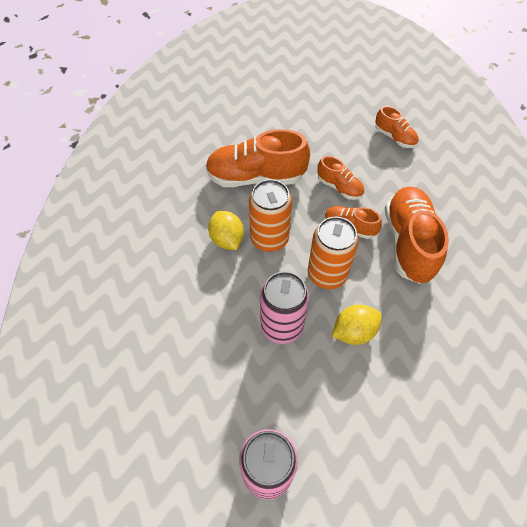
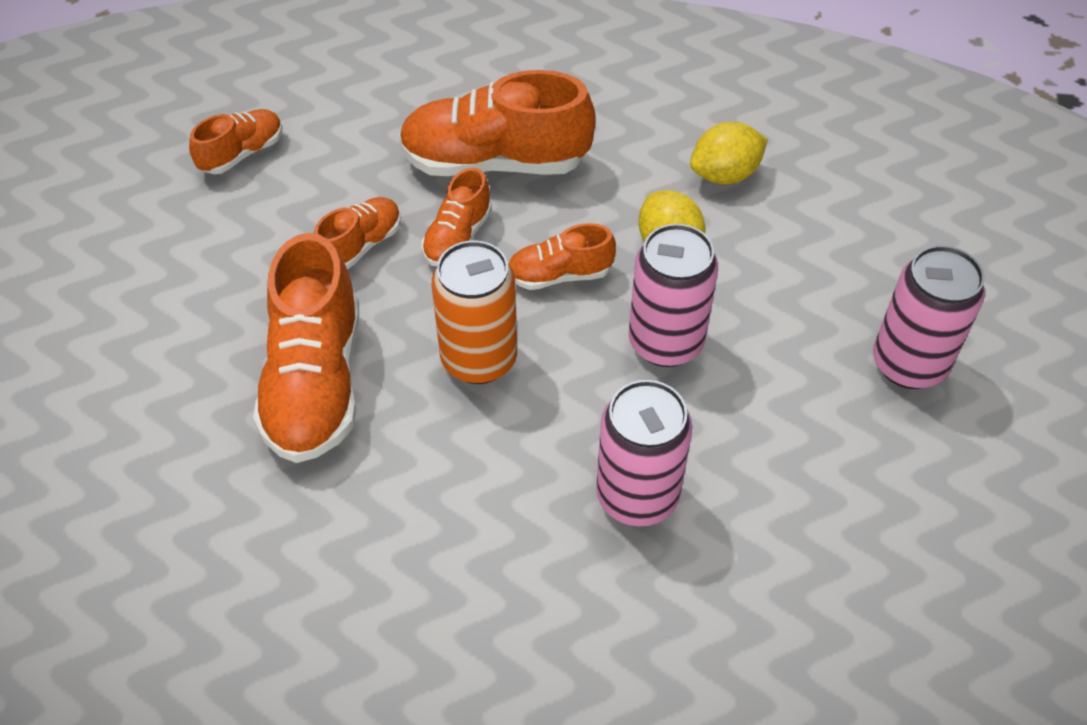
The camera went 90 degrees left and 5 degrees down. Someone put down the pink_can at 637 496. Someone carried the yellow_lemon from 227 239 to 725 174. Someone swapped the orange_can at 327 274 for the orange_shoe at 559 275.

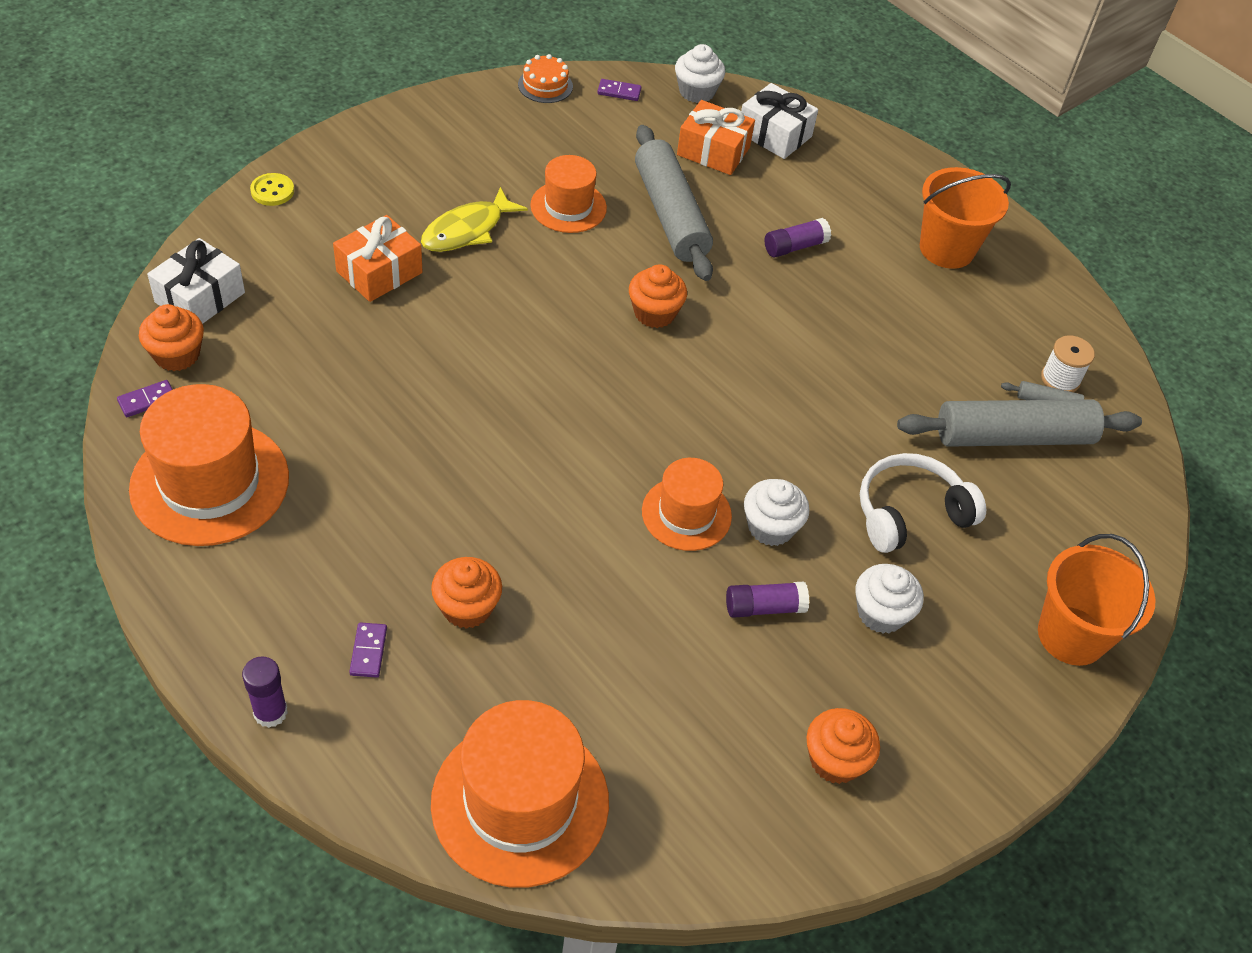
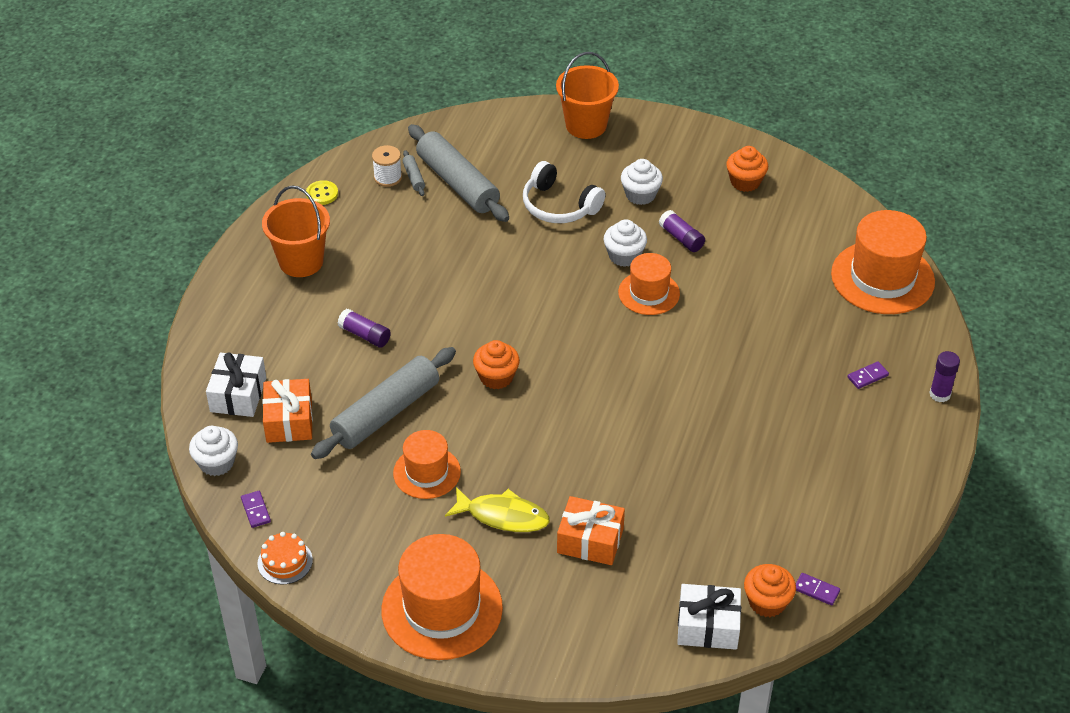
The camera went 115 degrees left and 5 degrees down. Someone took away the orange_cupcake at 467 607. Someone carried the orange_hat from 210 483 to 442 609. Someone carried the yellow_button from 272 191 to 322 194.

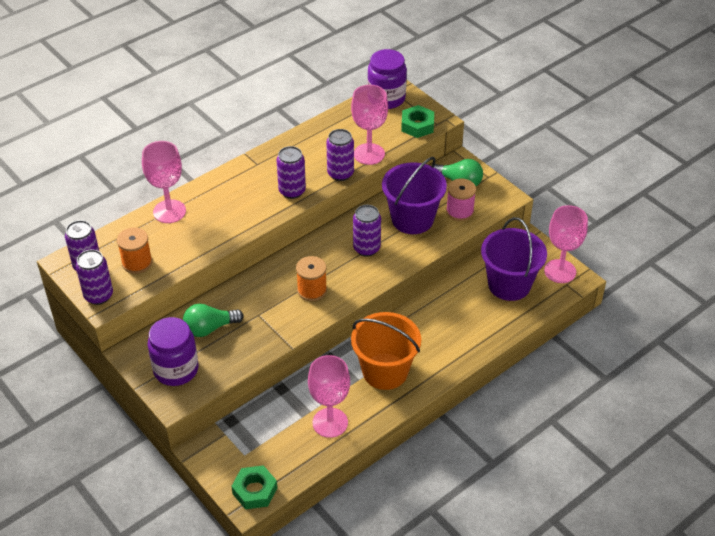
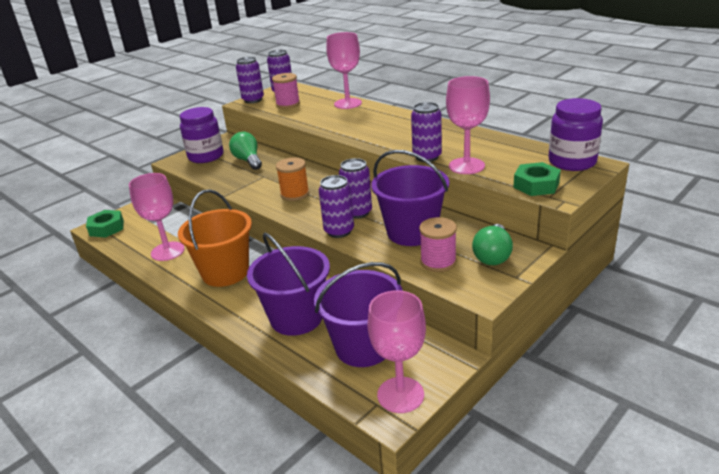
The camera went 85 degrees right and 15 degrees down. Someone put down the purple_bucket at 296 318. Someone carried the purple_can from 292 191 to 339 231. Someone repainted the orange_spool at 137 263, which became the pink_spool at 288 104.

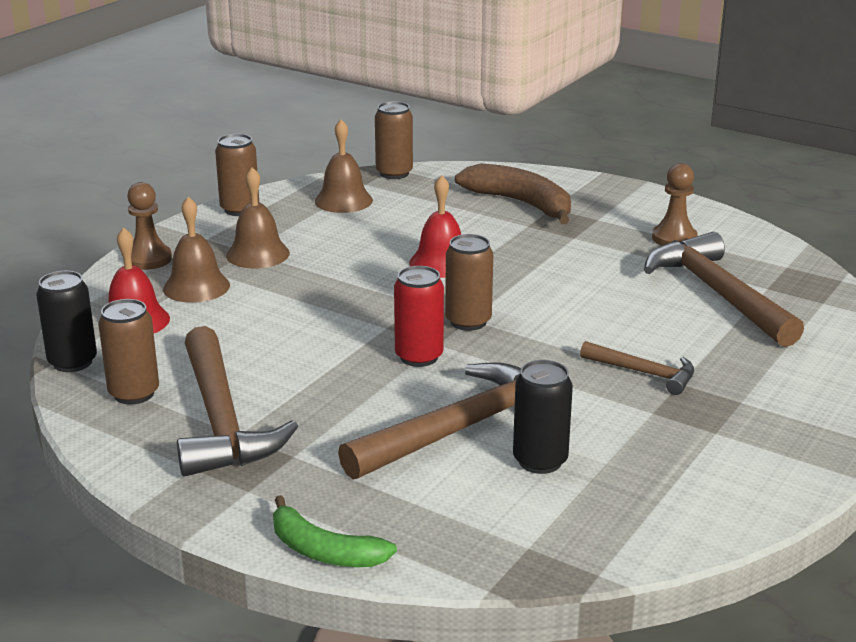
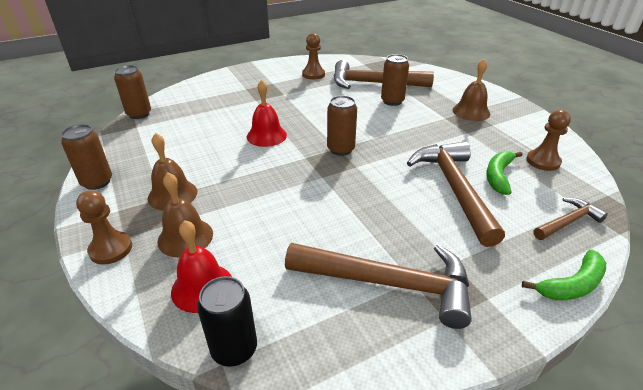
The camera went 60 degrees left and 10 degrees up. Someone took away the red_can at 419 357. Someone took away the brown_banana at 521 203. Someone put down the brown_pawn at 543 161. Someone carried the brown_can from 134 393 to 392 101. Someone carried the brown_bell from 343 200 to 471 111. Someone carried the brown_hammer from 644 373 to 568 222. Someone swapped the black_can at 540 461 for the green_banana at 498 176.

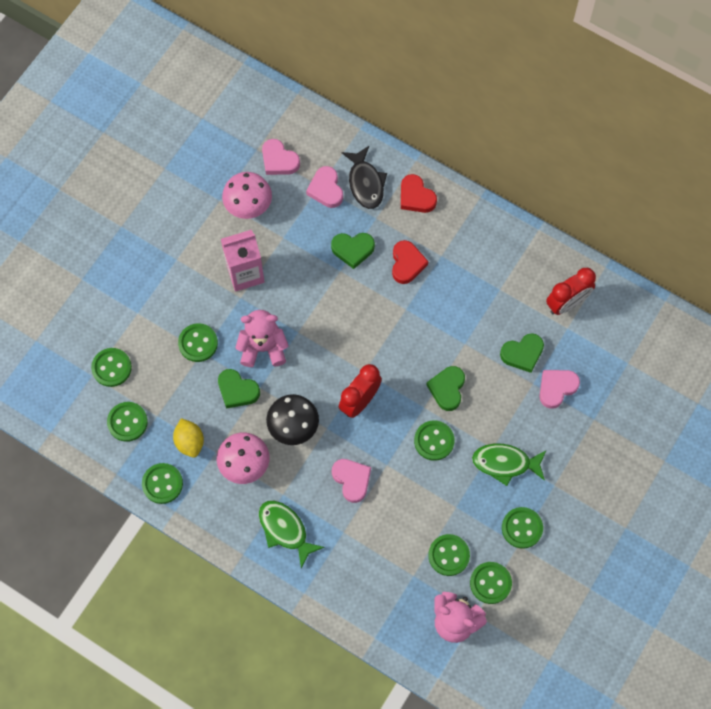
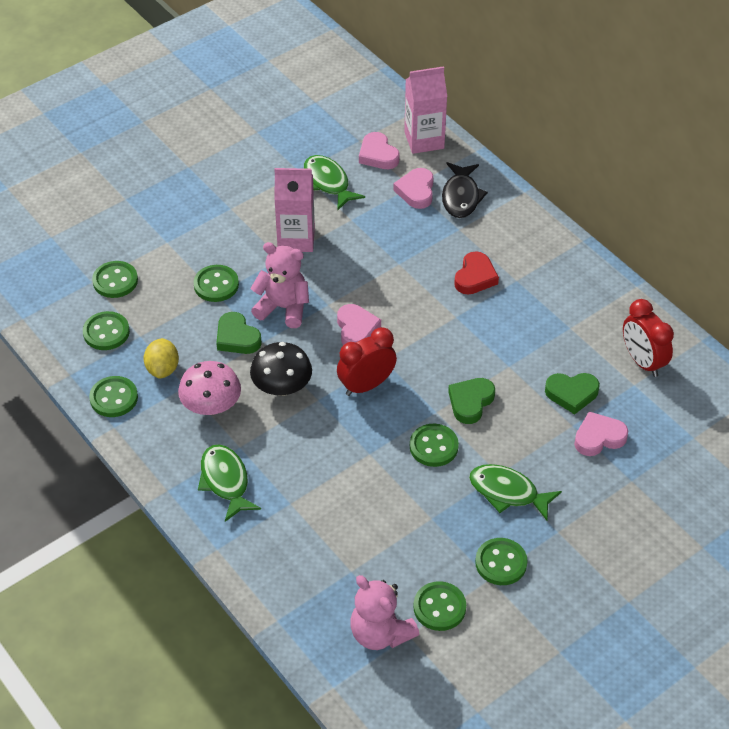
The camera went 20 degrees right and 20 degrees down. Someone took away the green_heart at 353 250. Someone took away the red_heart at 416 197. Someone took away the green_button at 448 555. Someone put down the pink_carton at 424 140. Someone carried the pink_heart from 352 480 to 356 329. Someone swapped the pink_mushroom at 248 204 for the green_fish at 328 183. Someone rotated the red_clock at 567 303 by 75 degrees clockwise.

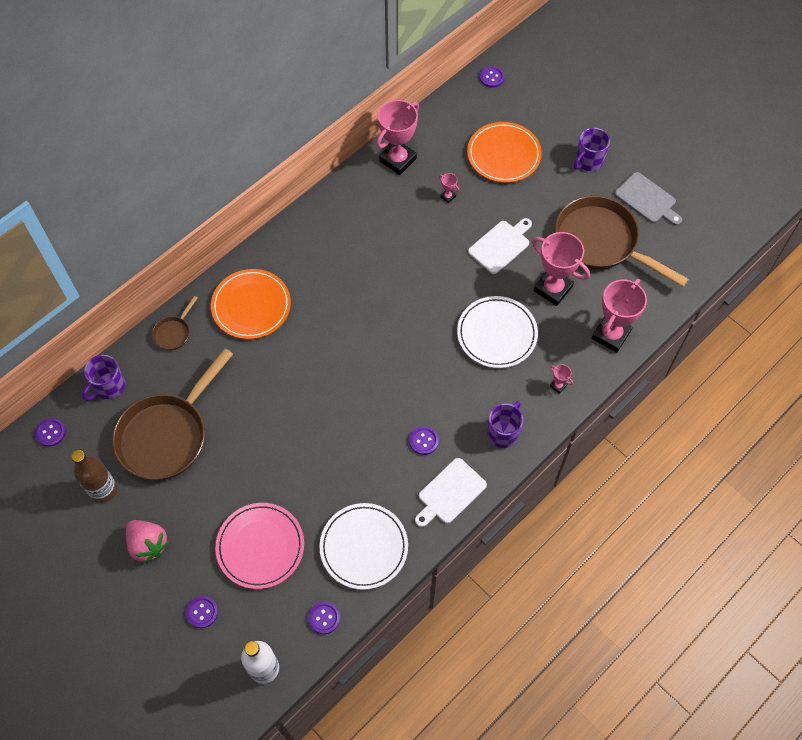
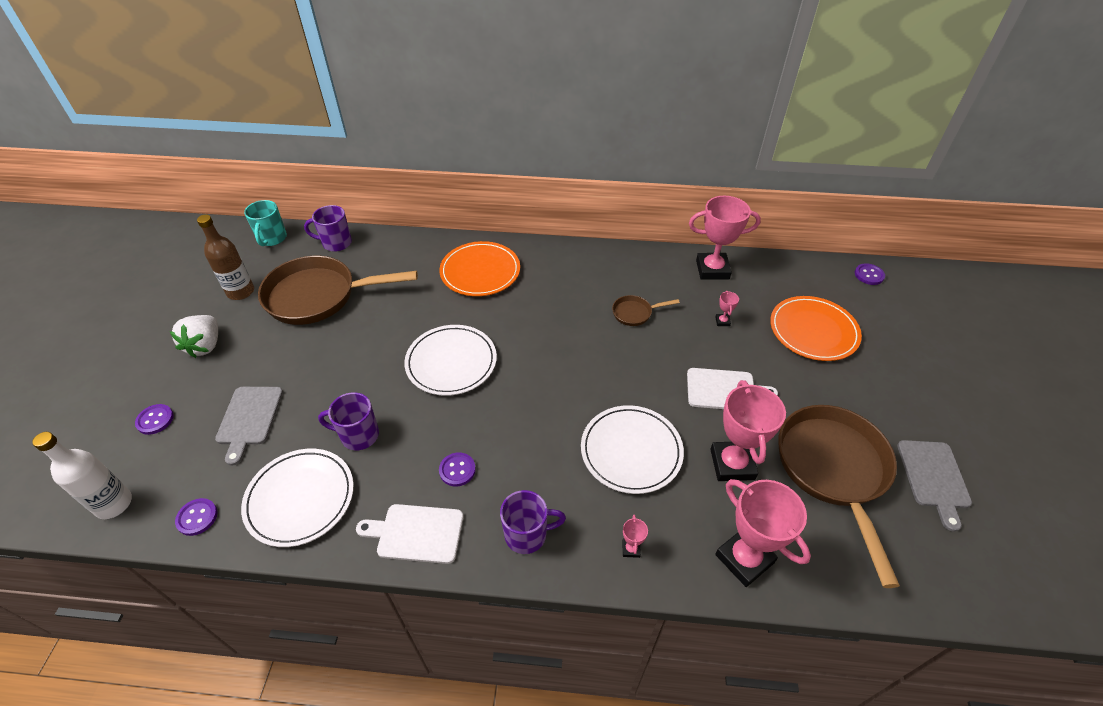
The camera went 50 degrees right and 15 degrees down. Someone put down the white_plate at 451 362. Someone carried the brown_pan from 173 332 to 635 313. Someone carried the purple_mug from 588 161 to 358 435. Someone swapped the purple_button at 50 433 for the turquoise_mug at 272 238. Someone swapped the pink_plate at 260 546 for the grey_cutting_board at 249 418. Someone repainted the pink_strawberry at 148 544, which became the white_strawberry at 205 346. Someone rotated the pink_trophy at 611 335 by 60 degrees clockwise.

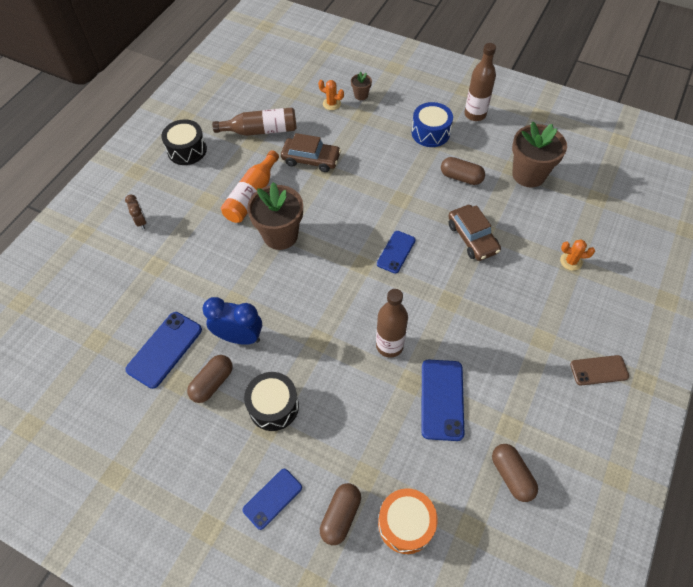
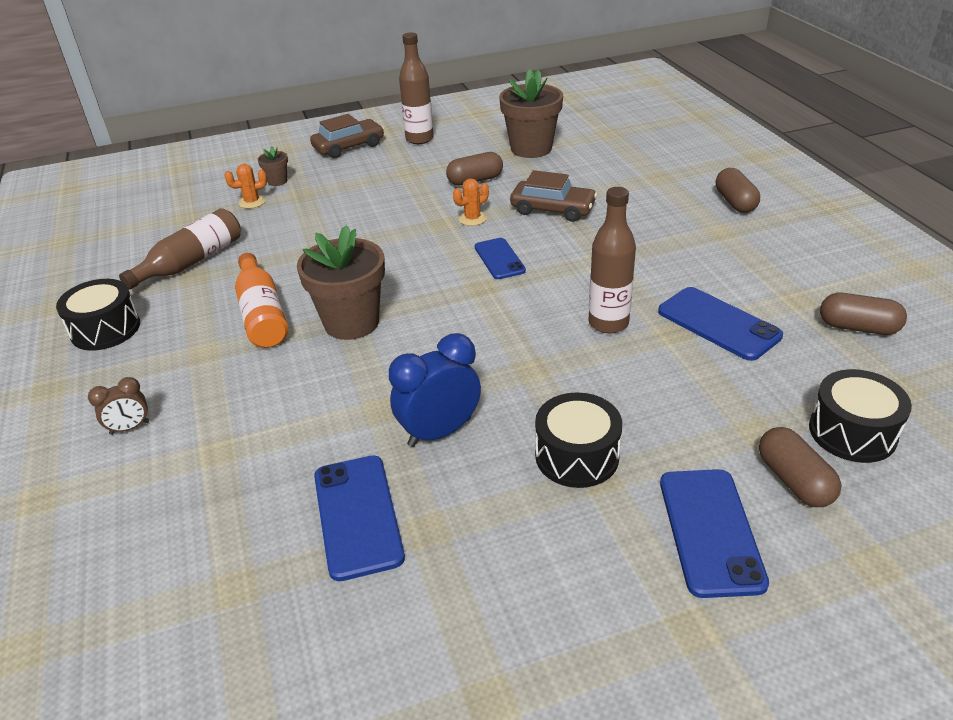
The camera went 45 degrees left and 20 degrees down. Someone took away the blue_drum at 430 133. Someone took away the brown_phone at 599 370. Someone carried the brown_capsule from 212 383 to 735 202. Someone carried the brown_car from 311 159 to 349 146. Someone carried the orange_cactus from 571 261 to 472 219. Someone repainted the orange_drum at 406 524, which became the black_drum at 852 432. Someone rotated the brown_clock at 141 222 by 135 degrees clockwise. Someone scaled the blue_phone at 272 498 by 1.52.

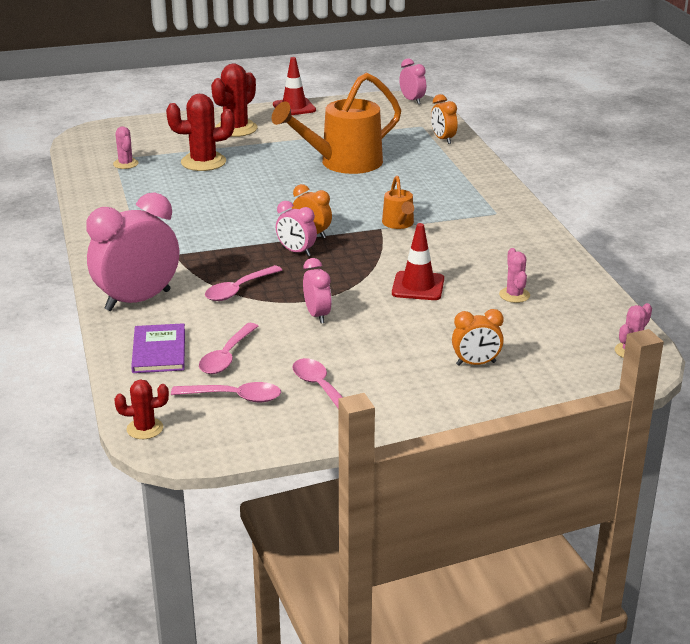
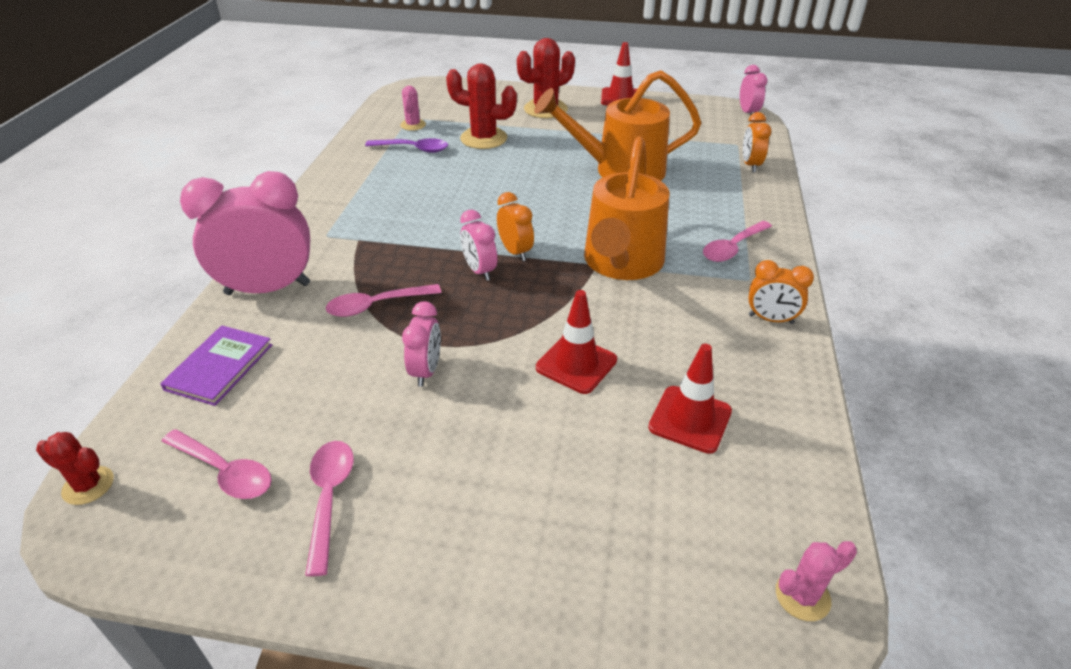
The camera went 25 degrees right and 10 degrees up. Someone put down the purple_spoon at 413 149. Someone carried the pink_spoon from 227 356 to 733 248. Someone carried the orange_clock from 476 363 to 771 319. Someone swapped the pink_cactus at 514 295 for the red_traffic_cone at 690 419. Someone scaled the orange_watering_can at 399 224 by 2.11.

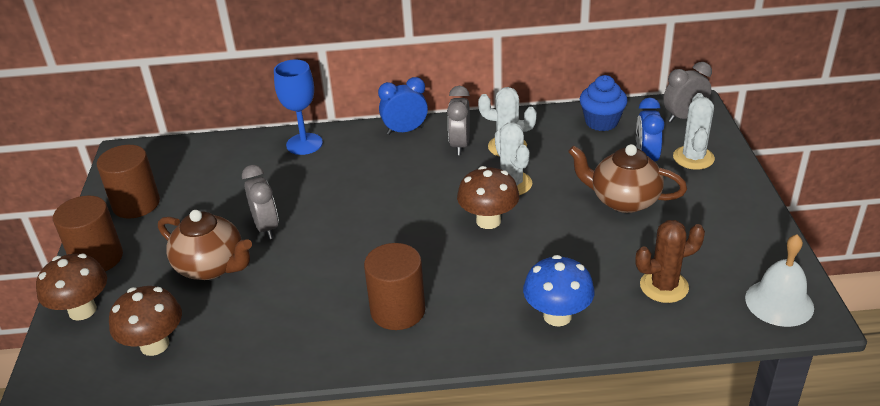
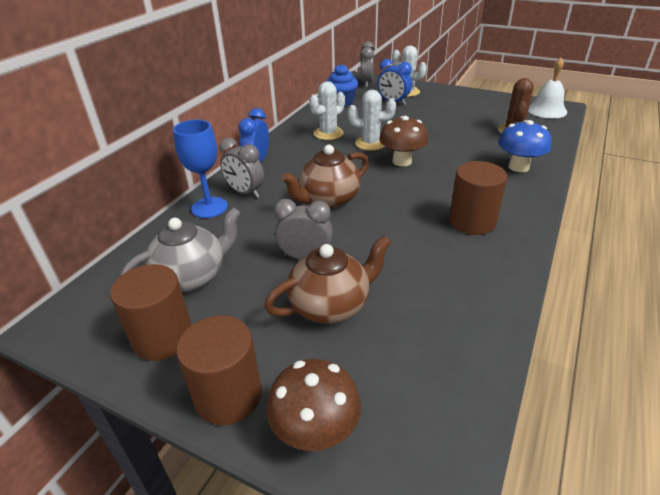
The camera went 60 degrees left and 0 degrees up. Someone took away the brown_mushroom at 155 345. Someone put down the grey_teapot at 192 276. Someone carried the grey_clock from 460 145 to 245 192. Someone carried the brown_teapot from 623 200 to 328 199.

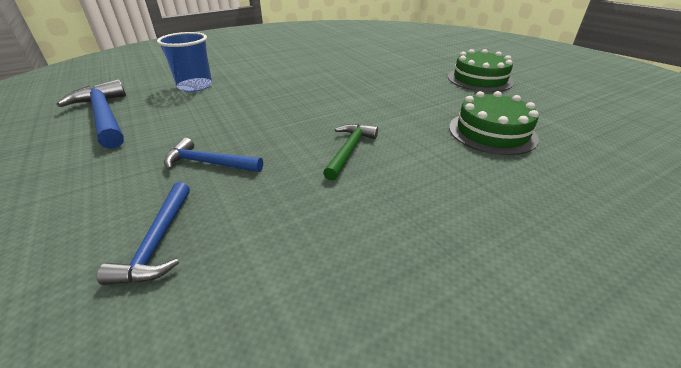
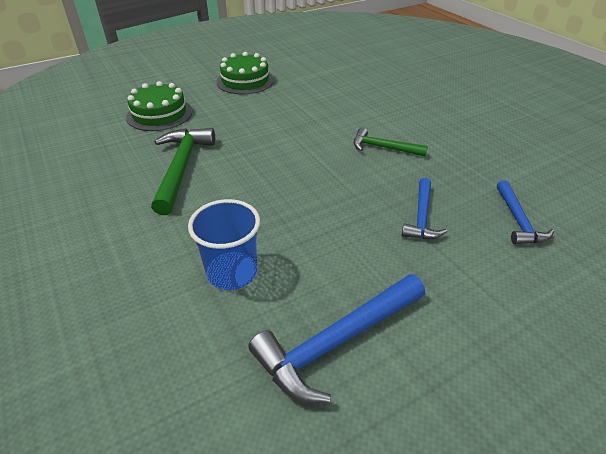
The camera went 90 degrees left and 5 degrees up. Someone put down the green_hammer at 182 167. Someone carried the green_cake from 492 132 to 159 114. Someone rotated the blue_hammer at 158 242 by 90 degrees clockwise.

